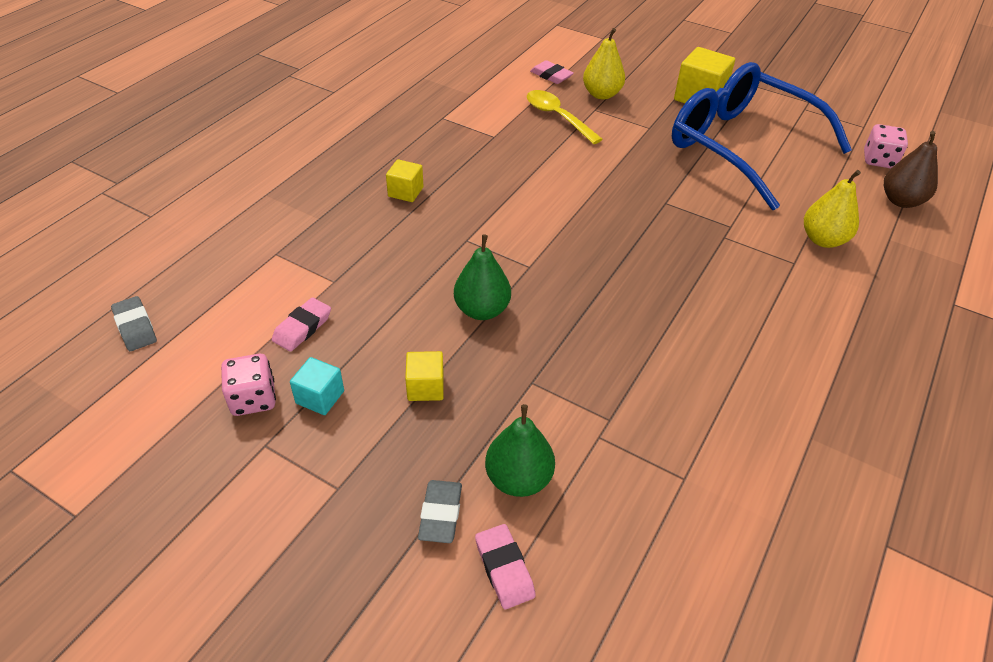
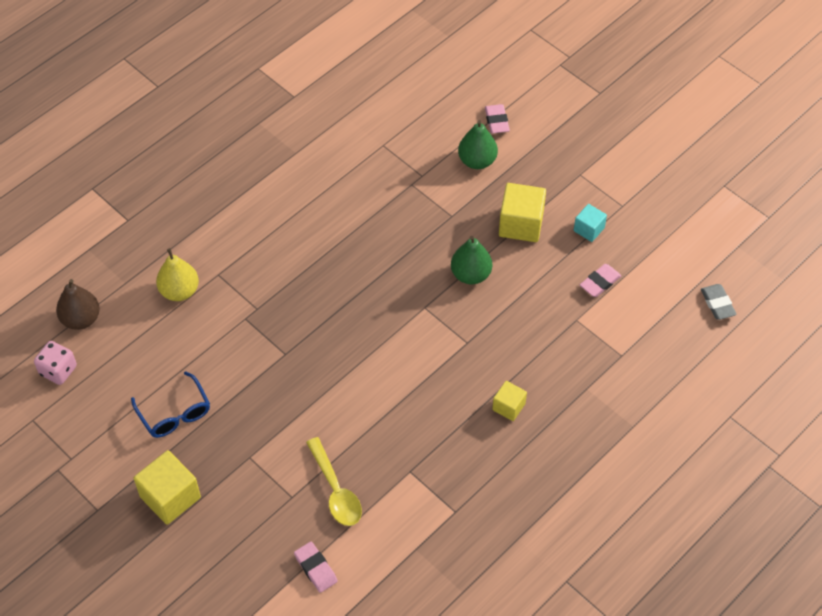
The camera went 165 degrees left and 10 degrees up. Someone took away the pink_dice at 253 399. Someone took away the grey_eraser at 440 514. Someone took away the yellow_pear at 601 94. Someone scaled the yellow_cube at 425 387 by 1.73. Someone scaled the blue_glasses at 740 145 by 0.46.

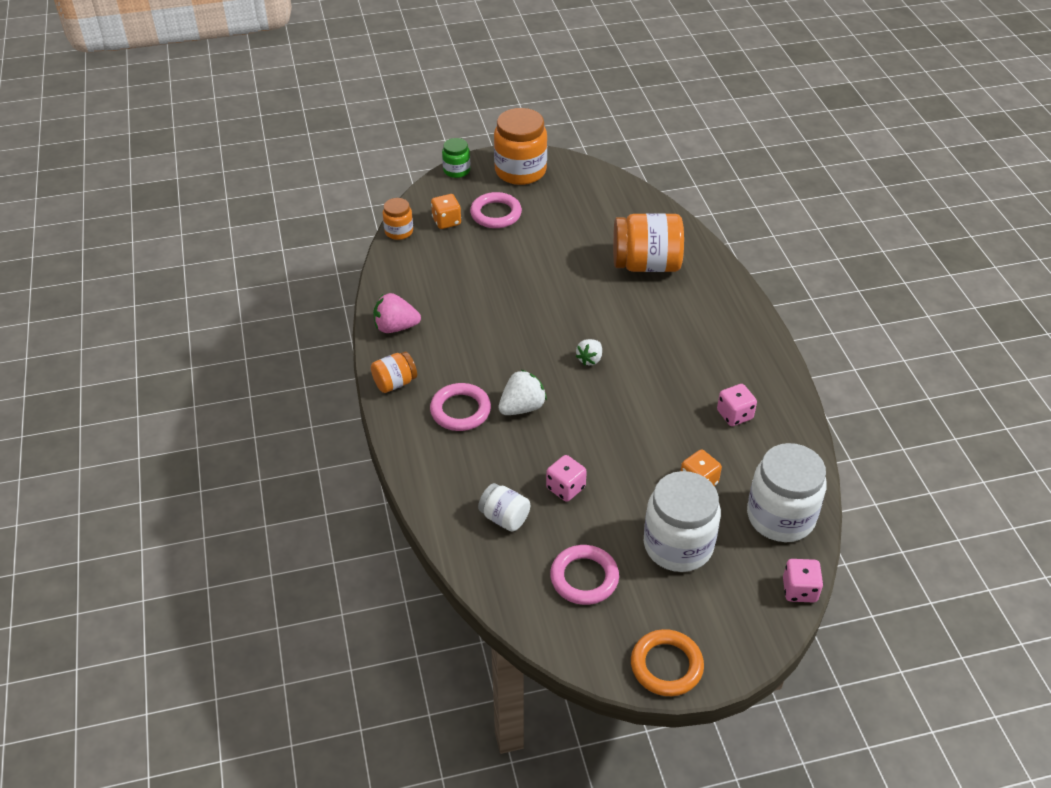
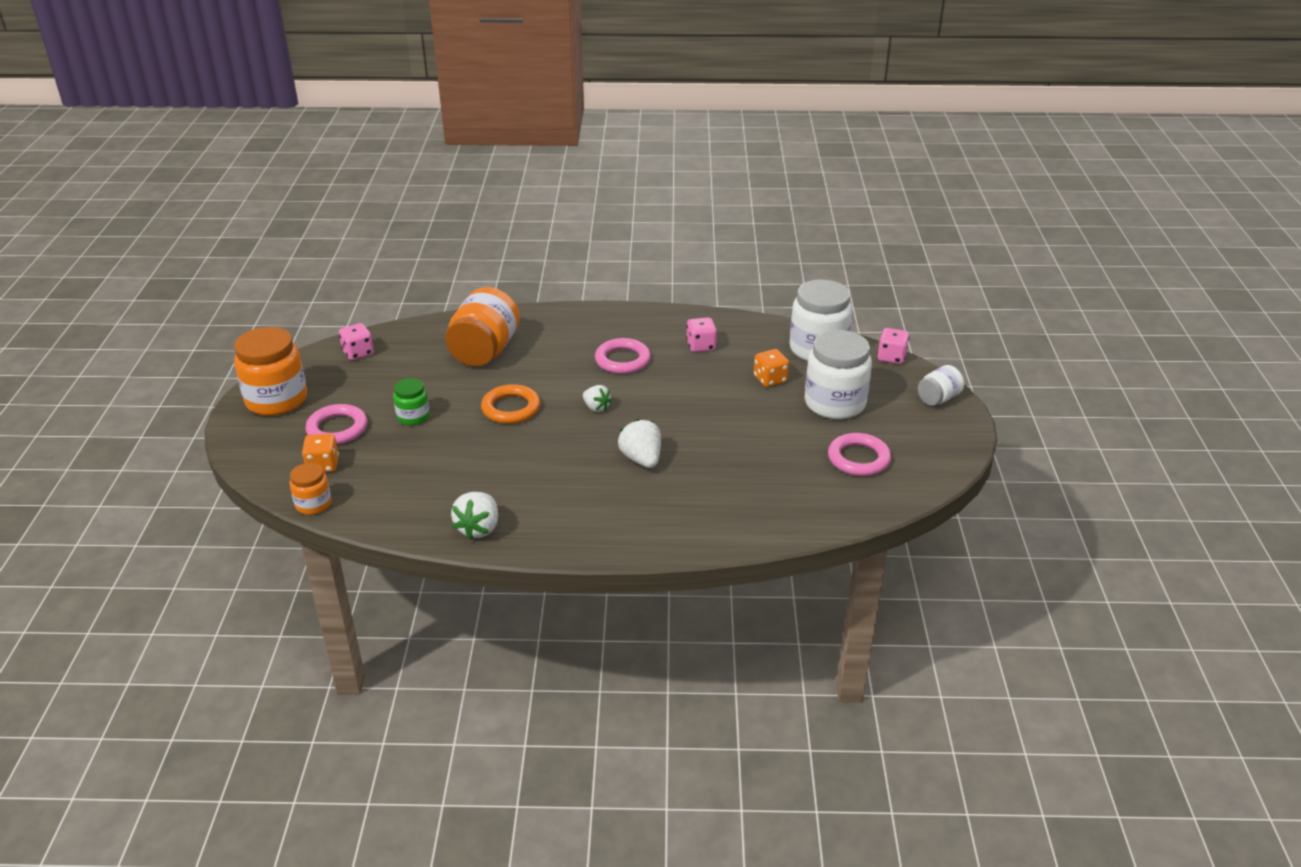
The camera went 75 degrees left and 10 degrees down. Someone took away the orange_jar at 395 383. Someone carried the pink_ring from 460 410 to 622 360. Someone carried the green_jar from 456 170 to 413 417. Someone carried the white_jar from 504 518 to 938 399. Someone carried the pink_dice from 565 488 to 358 353. Someone carried the orange_ring from 666 666 to 511 408. Someone repainted the pink_strawberry at 395 327, which became the white_strawberry at 478 528.

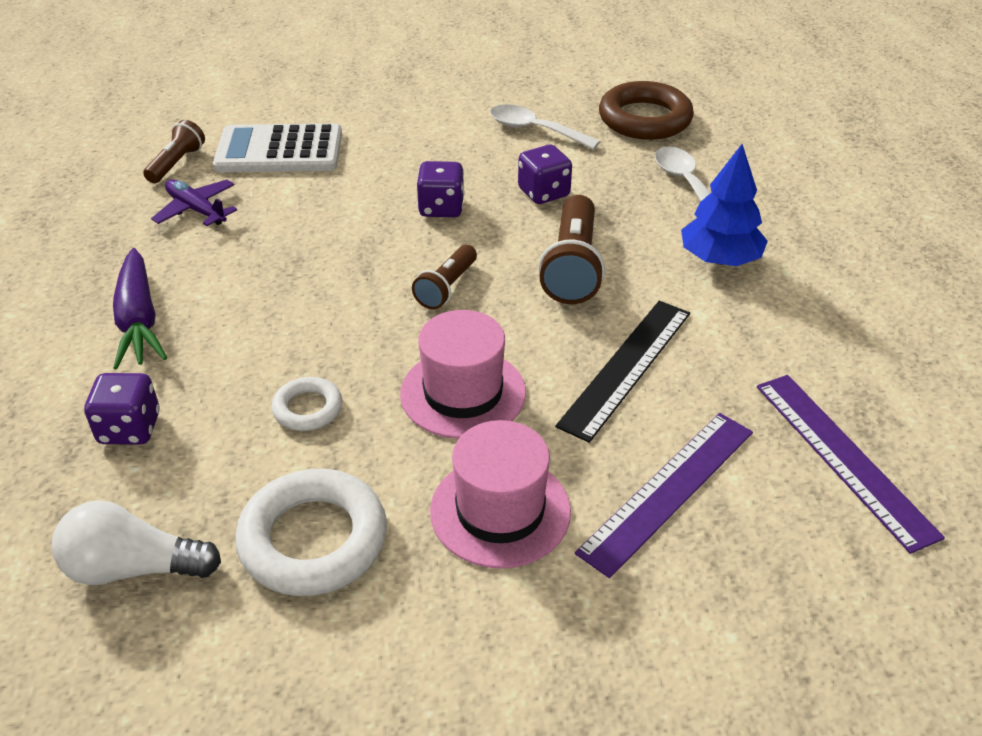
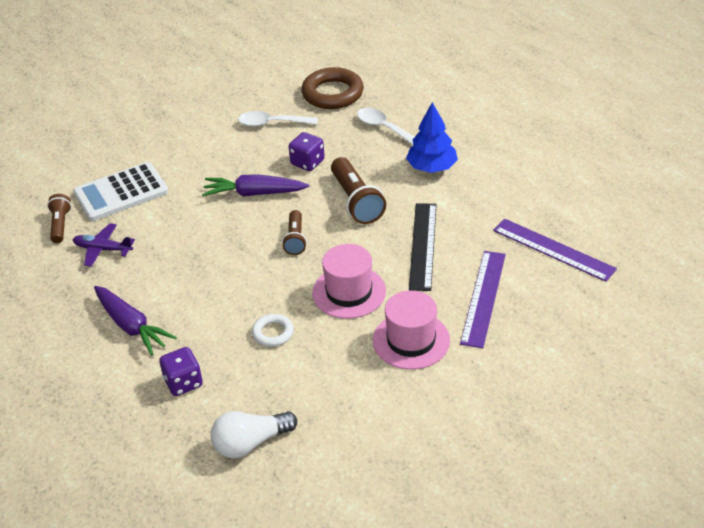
The camera went 25 degrees left and 0 degrees up. Someone took away the white_ring at 313 539. Someone swapped the purple_dice at 441 208 for the purple_carrot at 254 193.

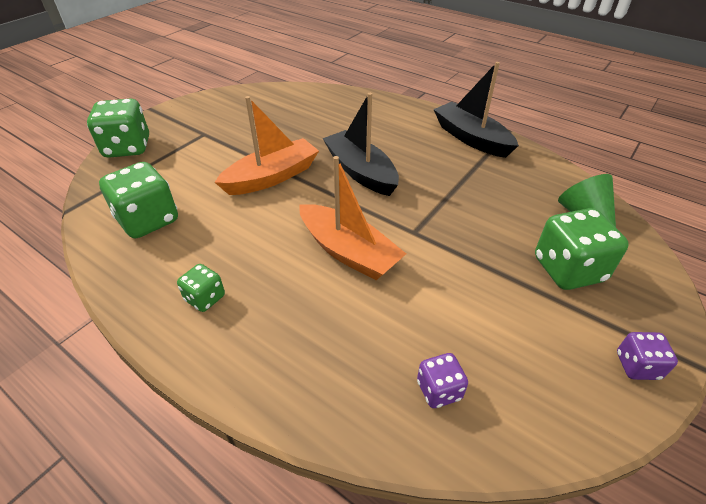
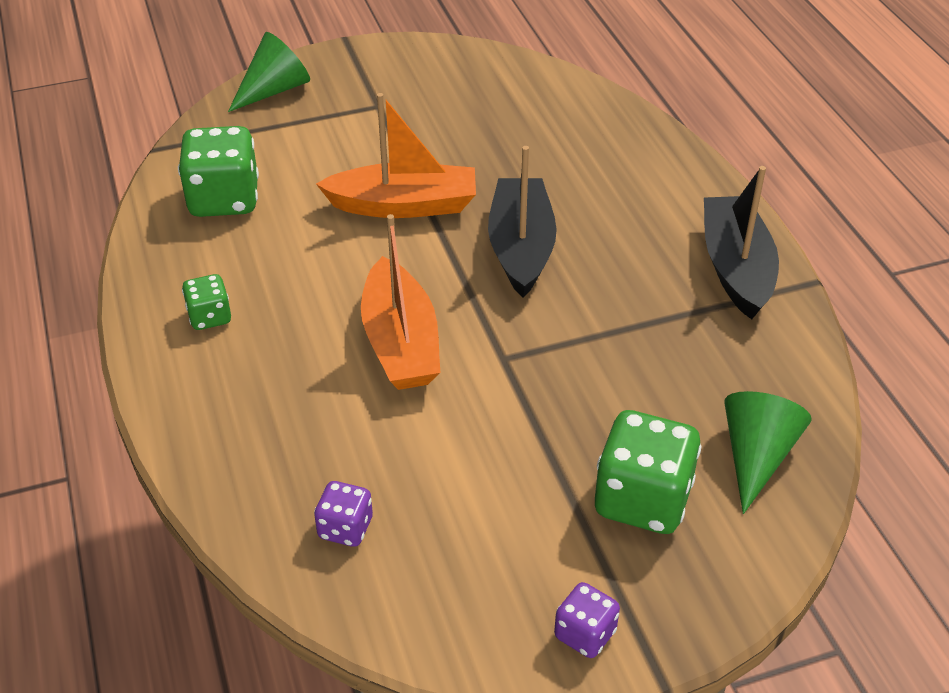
The camera went 35 degrees right and 0 degrees up. Someone swapped the green_dice at 127 148 for the green_cone at 274 90.

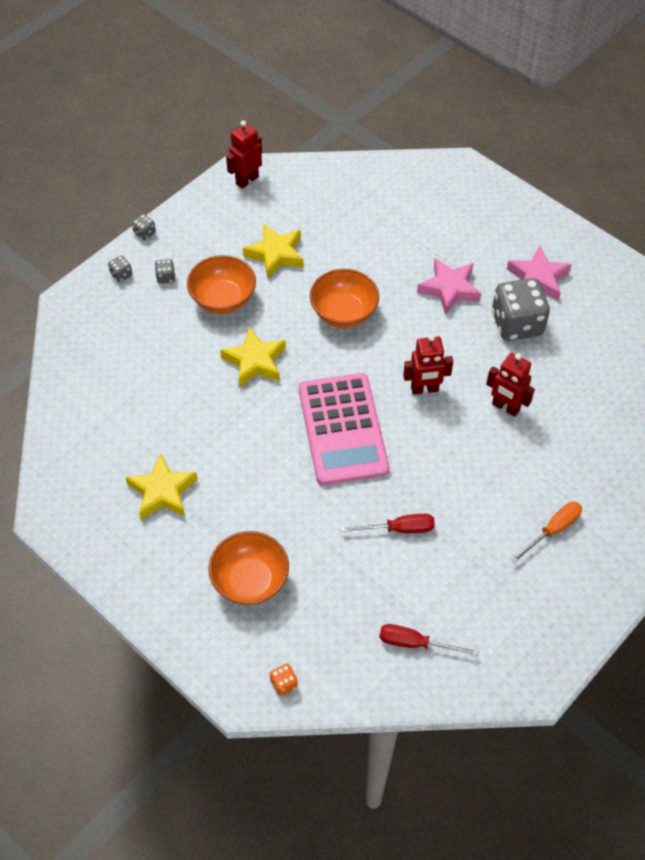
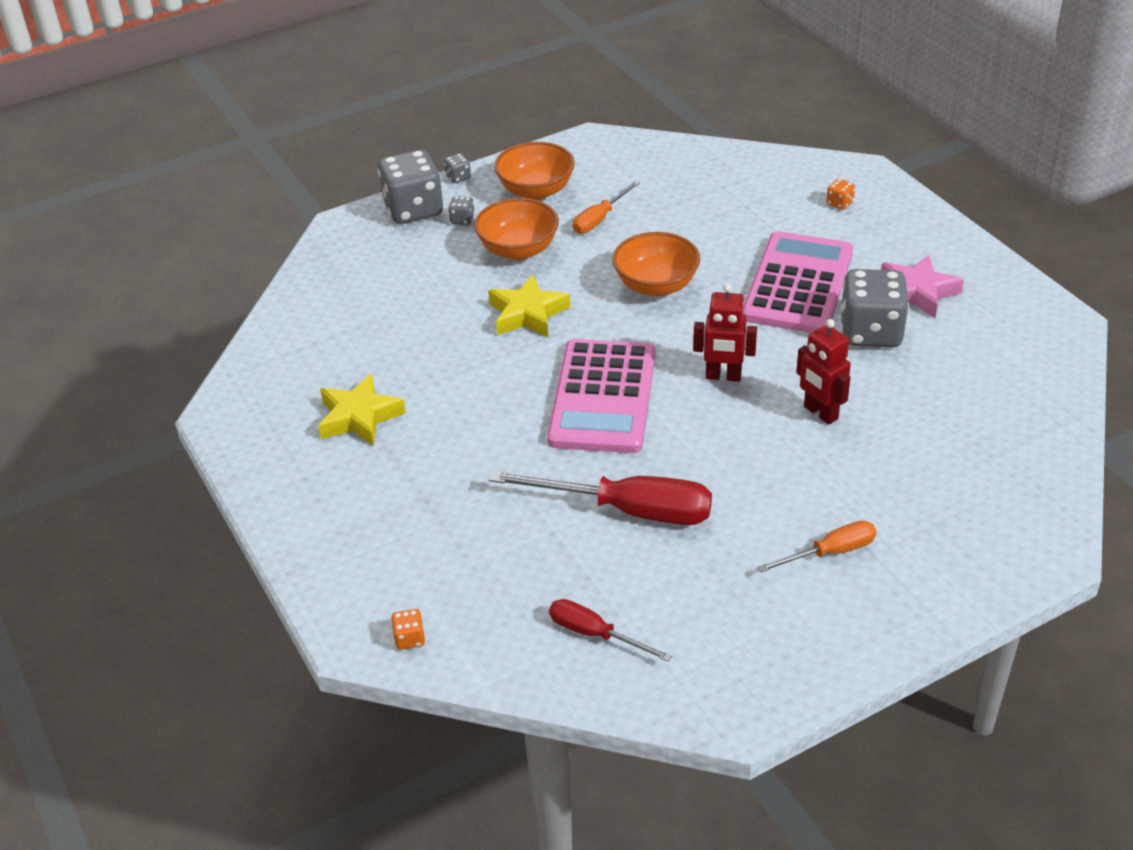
The camera went 20 degrees right and 15 degrees down. Someone took away the red_robot at 247 180. Someone put down the orange_dice at 839 203. Someone carried the orange_bowl from 250 580 to 536 191. Someone swapped the yellow_star at 276 254 for the orange_screwdriver at 599 219. Someone swapped the pink_star at 449 289 for the pink_calculator at 798 284. Someone scaled the grey_dice at 121 275 by 2.46. Someone scaled the red_screwdriver at 398 529 by 1.81.

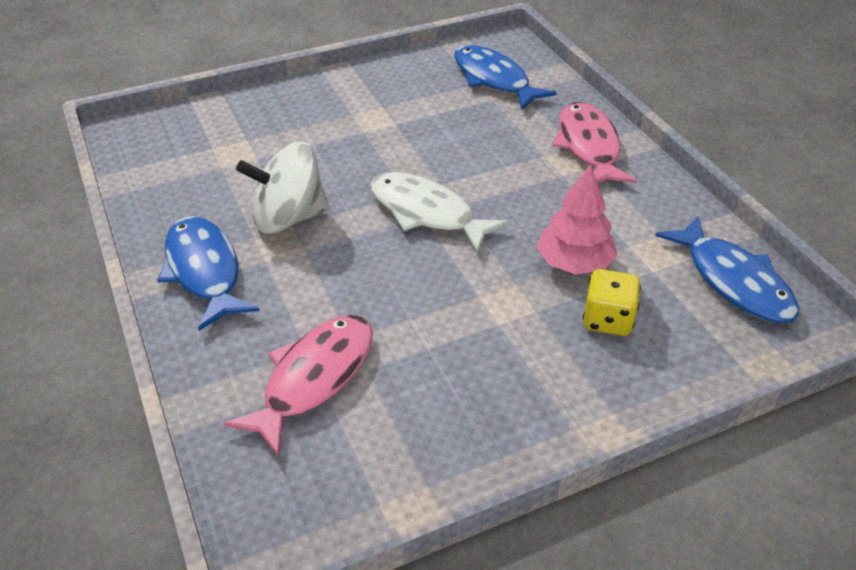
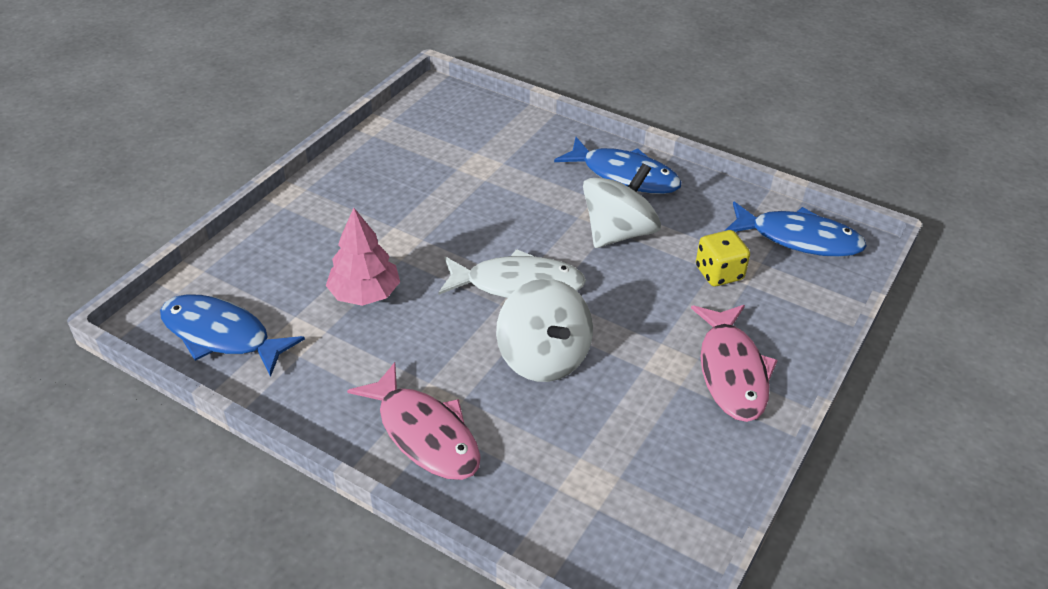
The camera went 145 degrees right and 0 degrees up. Someone put down the white_spinning_top at 543 357. Someone carried the pink_fish from 314 378 to 732 371. Someone carried the blue_fish from 494 79 to 798 239. Someone carried the yellow_dice from 607 320 to 719 273.

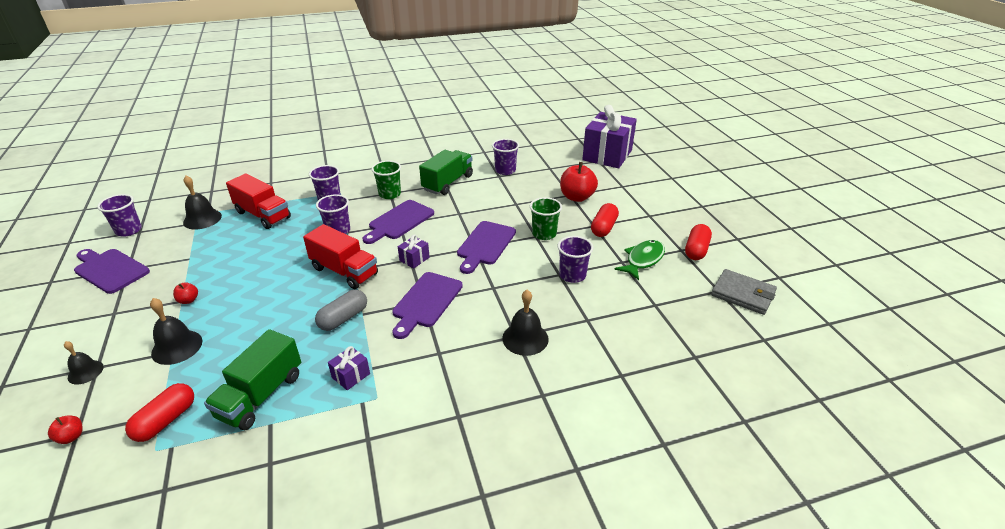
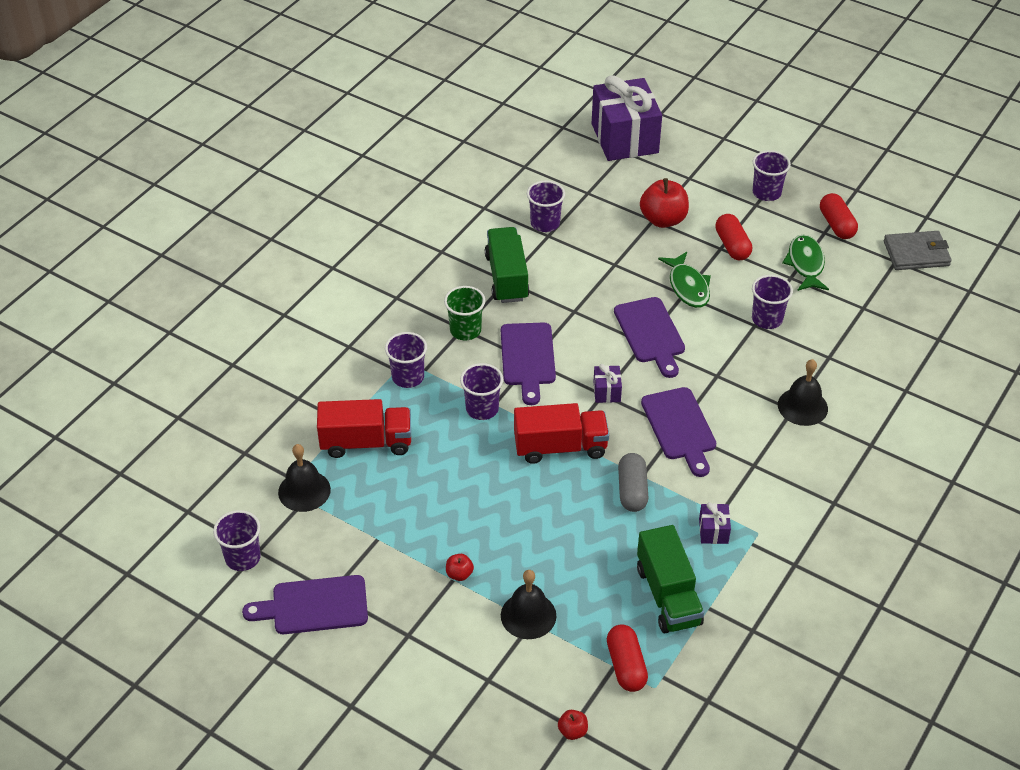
The camera went 40 degrees left and 10 degrees up. Someone took away the black_bell at 85 372. Someone put down the purple_cup at 766 193. Someone swapped the green_cup at 544 234 for the green_fish at 688 287.

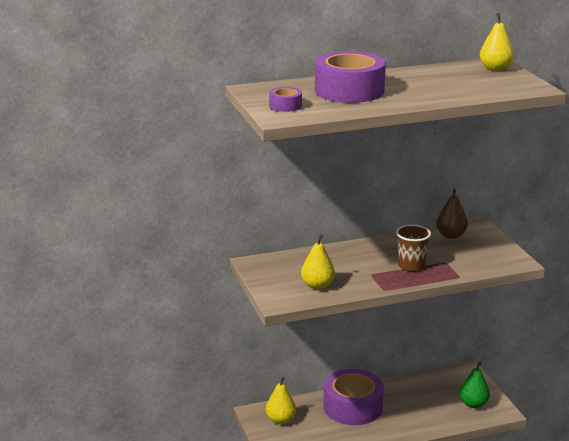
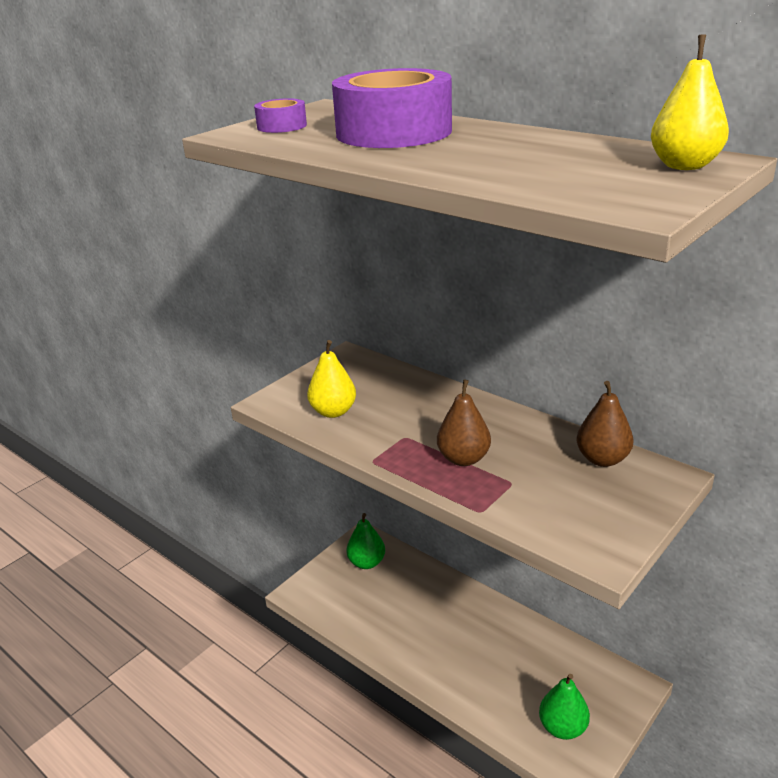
The camera went 60 degrees right and 5 degrees up. Someone took away the purple_tape at 353 407. Someone swapped the brown_cup at 411 266 for the brown_pear at 463 459. Someone repainted the yellow_pear at 280 420, which became the green_pear at 366 562.

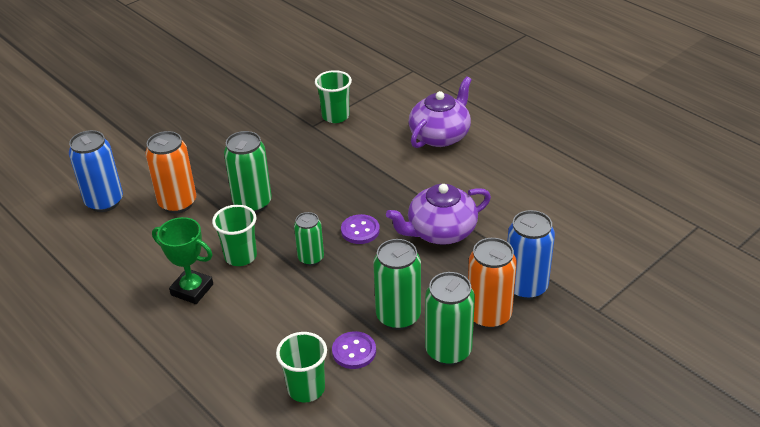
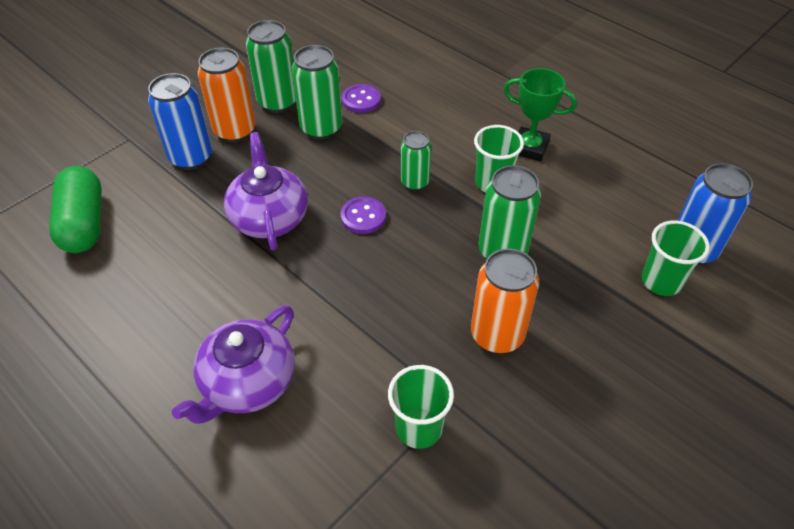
The camera went 175 degrees right and 10 degrees up. Someone put down the green_capsule at 84 223. Someone carried the orange_can from 177 203 to 497 335. Someone carried the green_cup from 306 389 to 661 281. Someone rotated the purple_teapot at 440 231 by 75 degrees counterclockwise.

